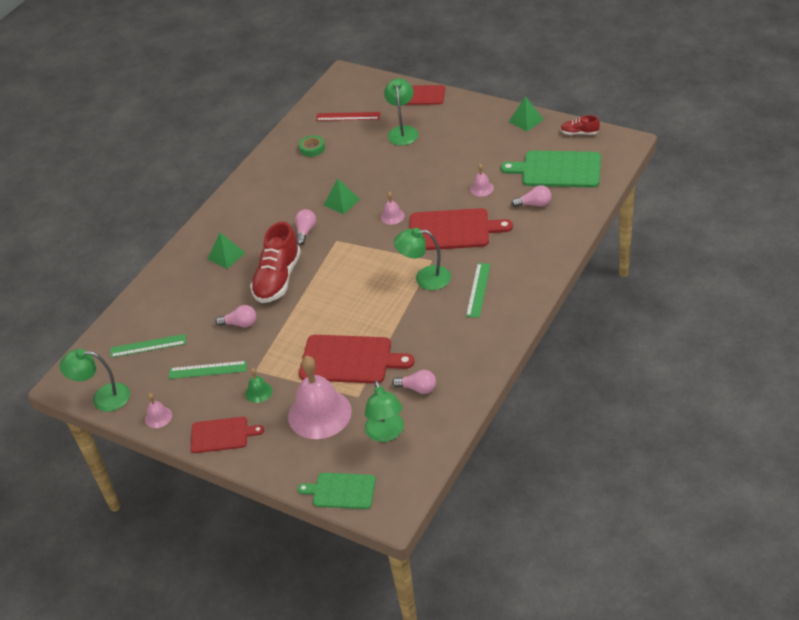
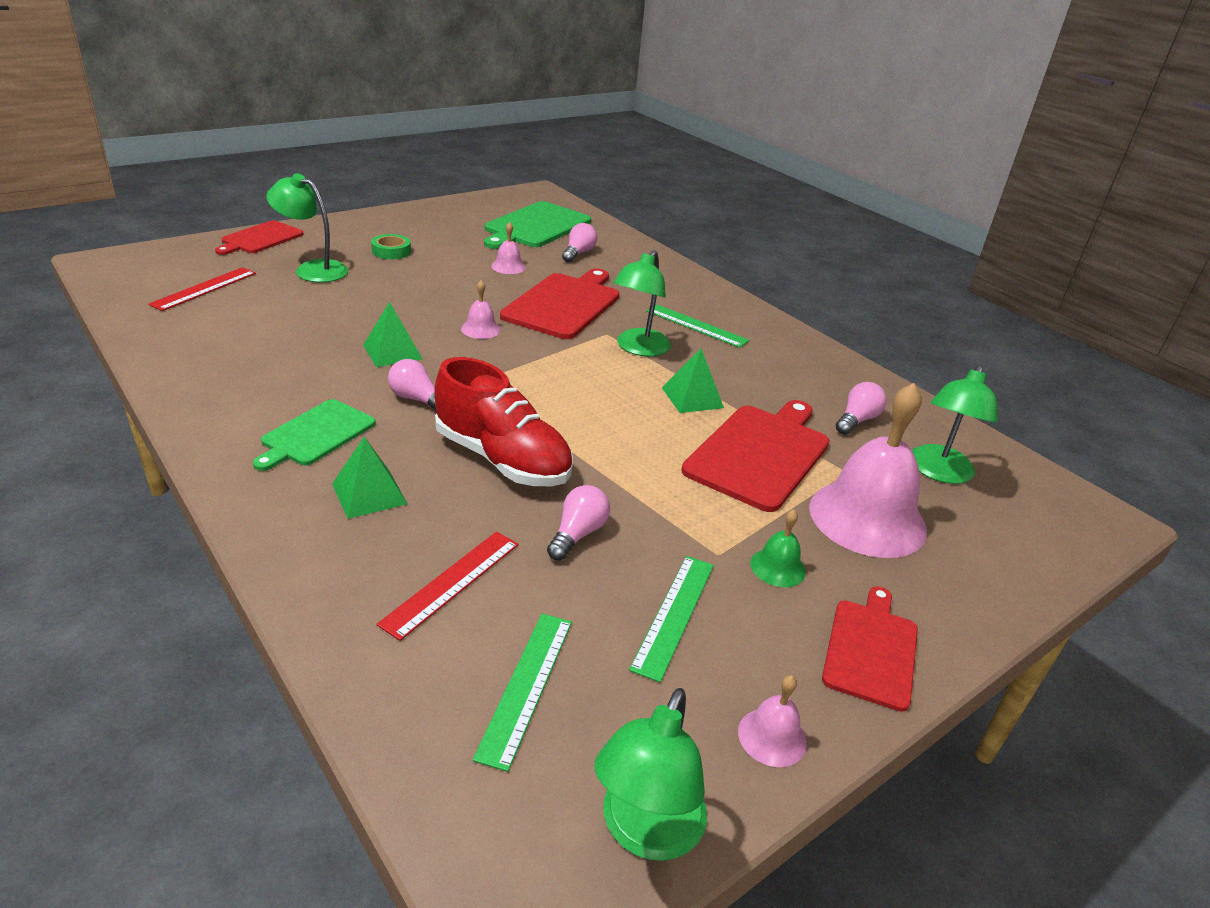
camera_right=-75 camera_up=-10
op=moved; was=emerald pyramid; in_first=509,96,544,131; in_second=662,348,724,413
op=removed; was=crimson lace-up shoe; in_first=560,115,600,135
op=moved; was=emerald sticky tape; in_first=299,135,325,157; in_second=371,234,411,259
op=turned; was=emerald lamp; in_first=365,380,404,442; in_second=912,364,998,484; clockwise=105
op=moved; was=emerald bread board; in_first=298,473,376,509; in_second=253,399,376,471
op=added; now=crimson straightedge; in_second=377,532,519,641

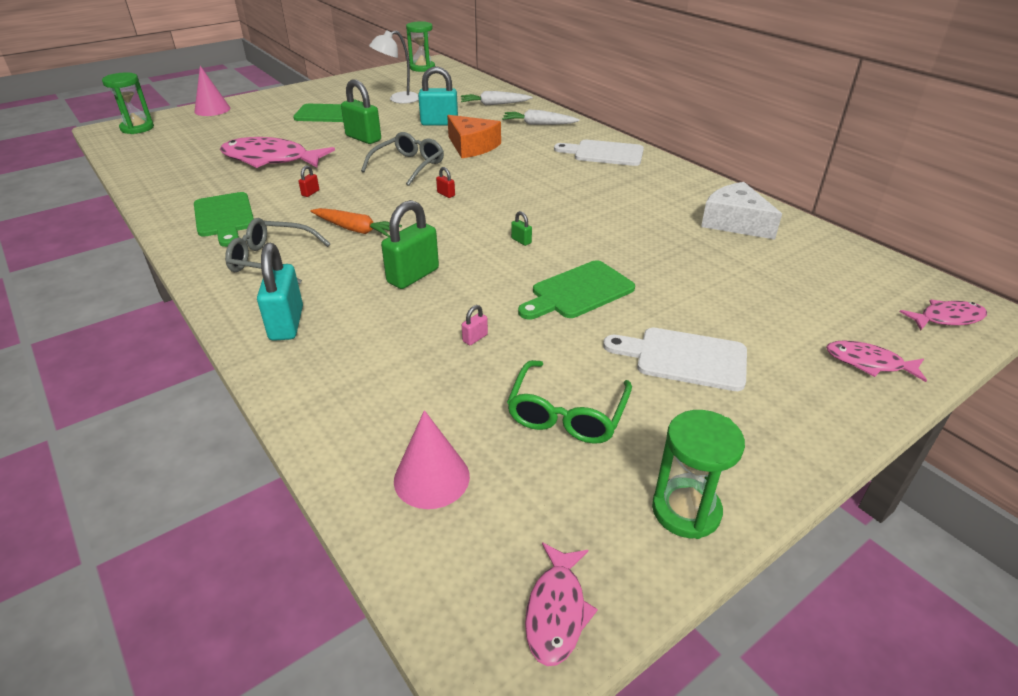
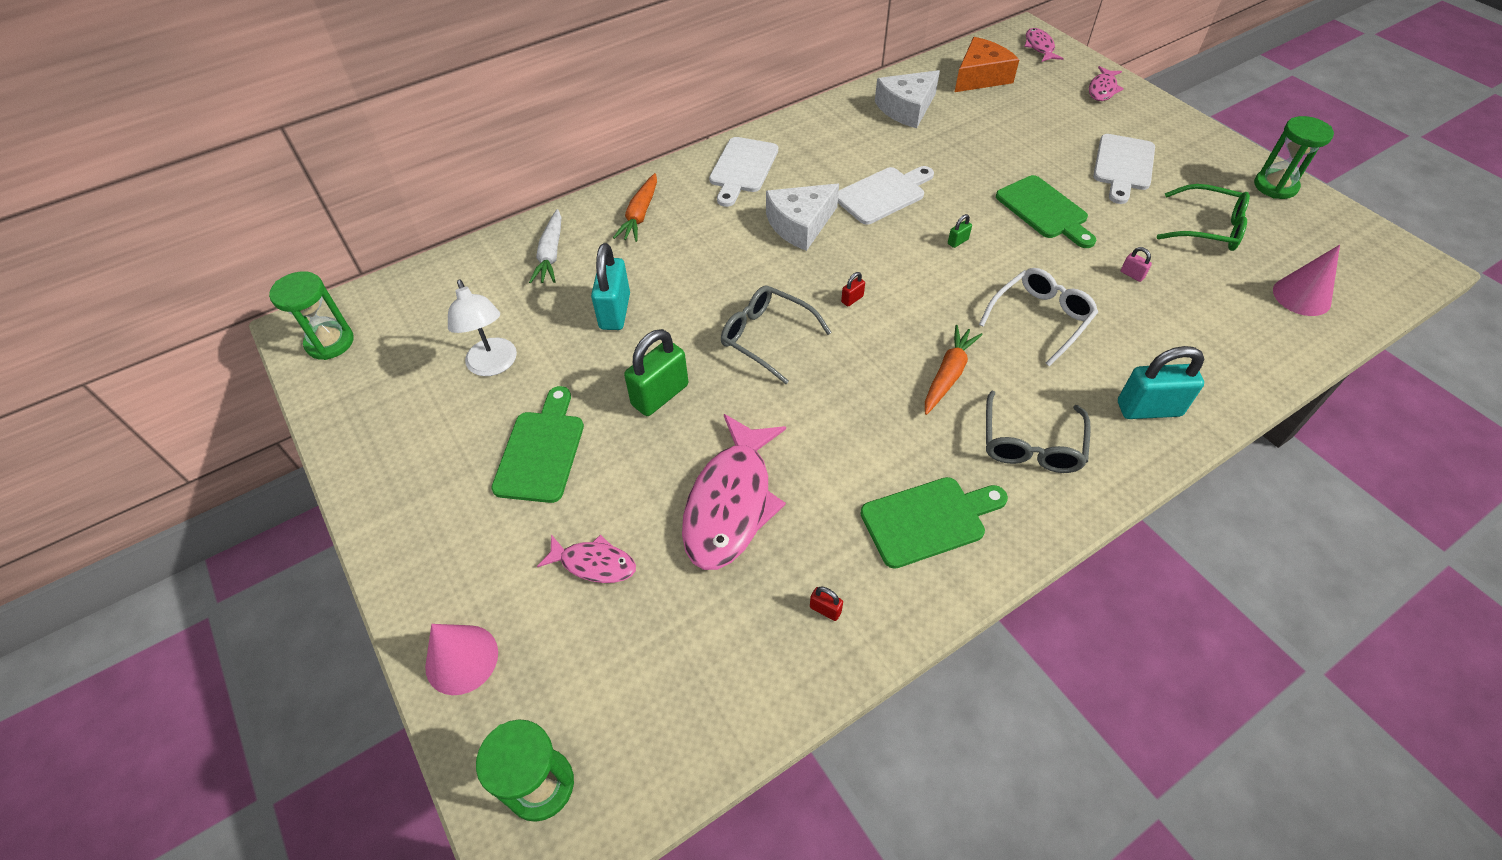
camera_right=-85 camera_up=15
op=recoloured; was=white toy carrot; now=orange toy carrot; in_first=502,109,580,125; in_second=613,173,657,242
op=moved; was=orange piece of cheese; in_first=447,115,501,158; in_second=955,37,1019,92
op=moved; was=crimson padlock; in_first=299,166,319,197; in_second=810,586,843,621
op=replaced; was=emerald padlock; now=white glasses; in_first=381,200,439,289; in_second=979,268,1098,367
op=moved; was=pink fish; in_first=525,542,598,666; in_second=537,534,636,583
op=added; now=white bread board; in_second=838,166,934,225
op=added; now=white piece of cheese; in_second=766,183,839,251

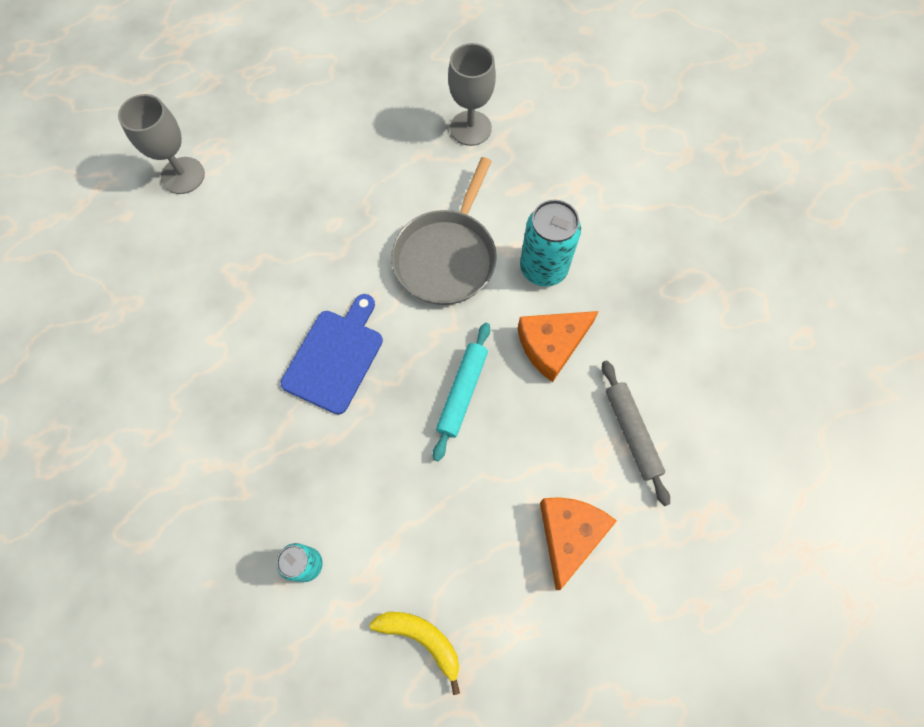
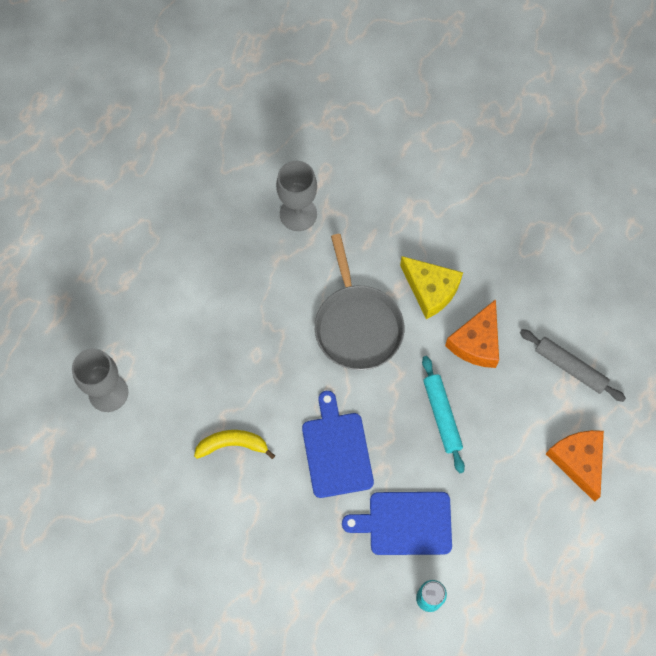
camera_right=-35 camera_up=0
op=replaced; was=turquoise can; now=bright yellow piece of cheese; in_first=520,200,581,287; in_second=400,256,463,319
op=moved; was=bright yellow toy banana; in_first=369,612,460,695; in_second=194,430,275,459
op=added; now=royal blue bread board; in_second=342,492,452,555

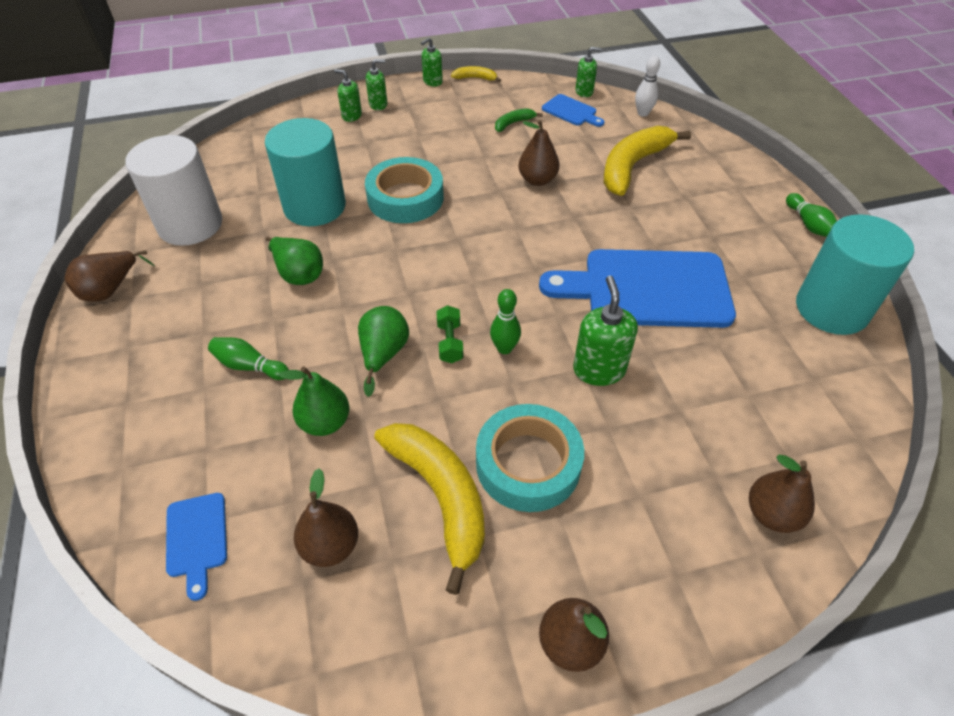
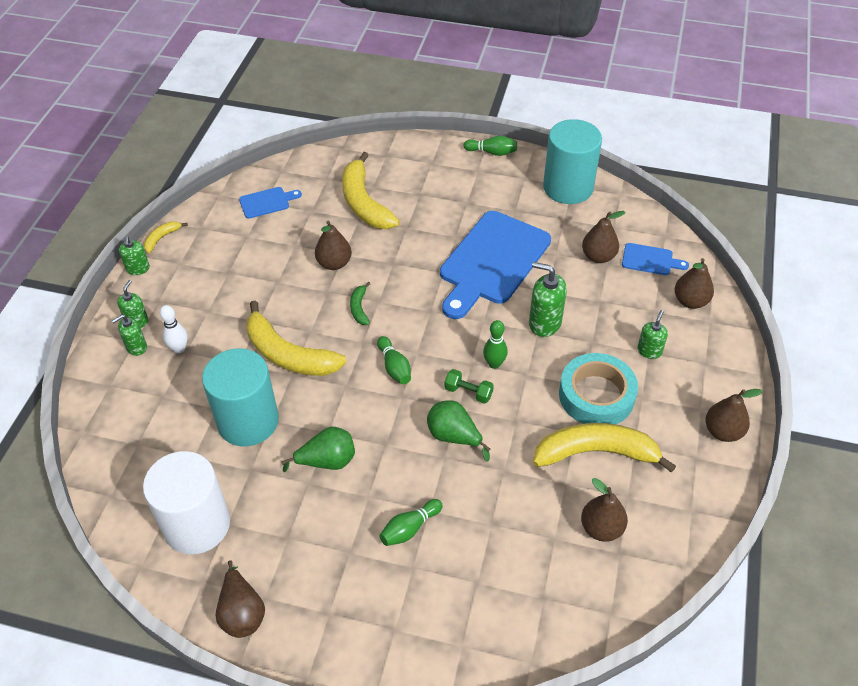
camera_right=-60 camera_up=0
op=moved; was=emerald soap dispenser; in_first=575,47,602,97; in_second=637,310,668,359
op=moved; was=white skittle; in_first=635,56,660,117; in_second=160,305,188,354
op=moved; was=emerald toy banana; in_first=495,108,543,132; in_second=350,282,370,325
op=replaced; was=turquoise sticky tape; now=bright yellow toy banana; in_first=365,157,444,223; in_second=246,301,347,376
op=removed; was=emerald pear; in_first=279,366,350,436
op=moved; was=royal blue bread board; in_first=166,493,227,601; in_second=622,243,689,275
op=added; now=dark brown pear; in_second=582,211,625,263
op=added; now=emerald skittle; in_second=377,336,411,384

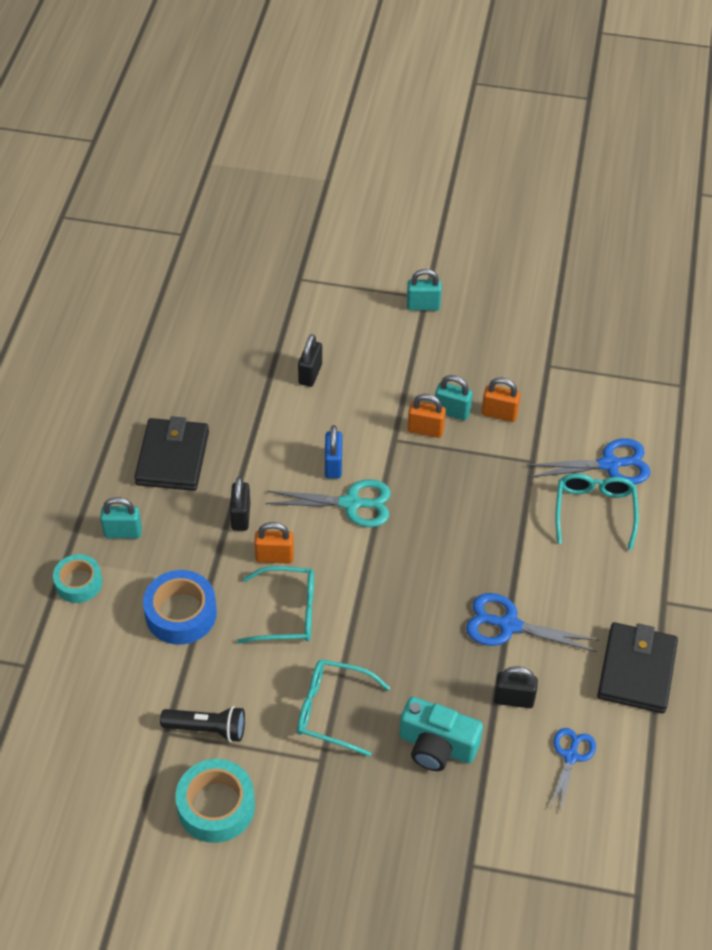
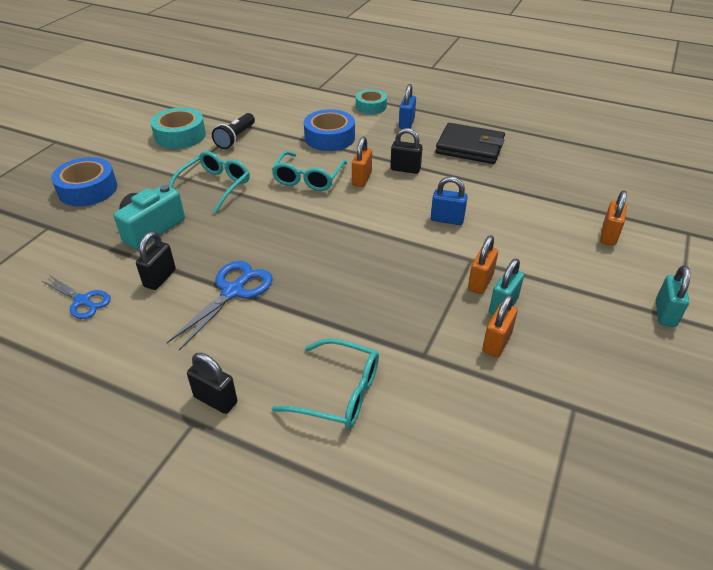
camera_right=105 camera_up=-10
op=moved; was=jet-black padlock; in_first=298,334,322,387; in_second=187,353,237,414
op=removed; was=royal blue pair of scissors; in_first=526,439,651,484
op=removed; was=turquoise pair of scissors; in_first=265,479,391,527
op=recoloured; was=turquoise padlock; now=royal blue padlock; in_first=100,497,142,538; in_second=399,84,416,129
op=removed; was=jet-black card wallet; in_first=597,622,678,713
op=added; now=royal blue sticky tape; in_second=51,157,117,206
op=added; now=orange padlock; in_second=600,190,627,246

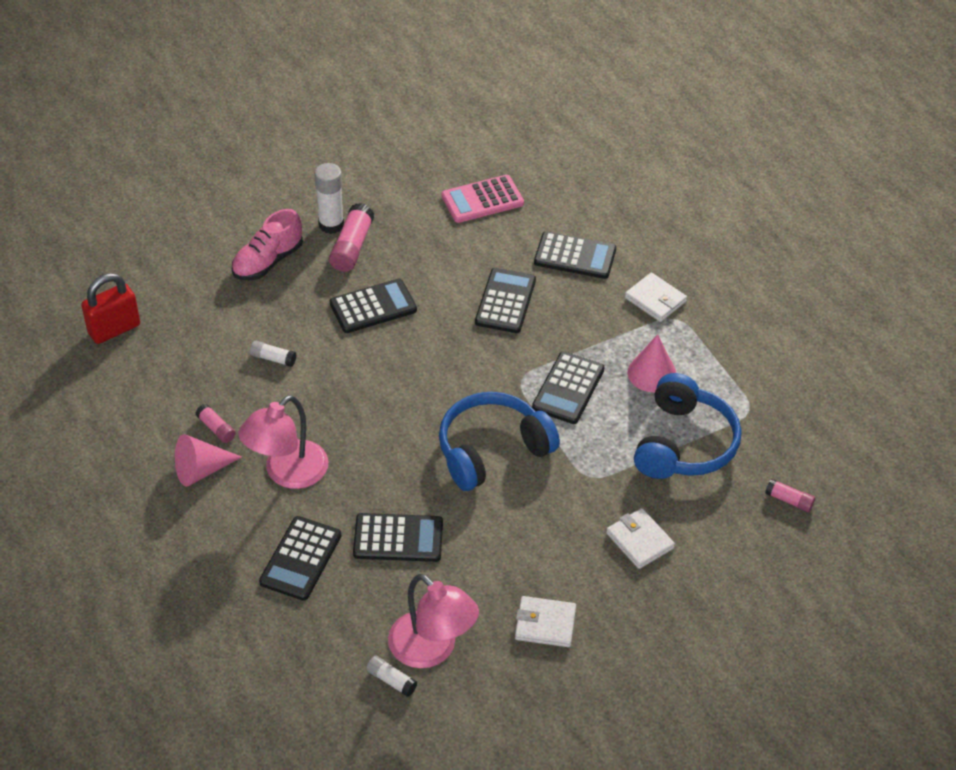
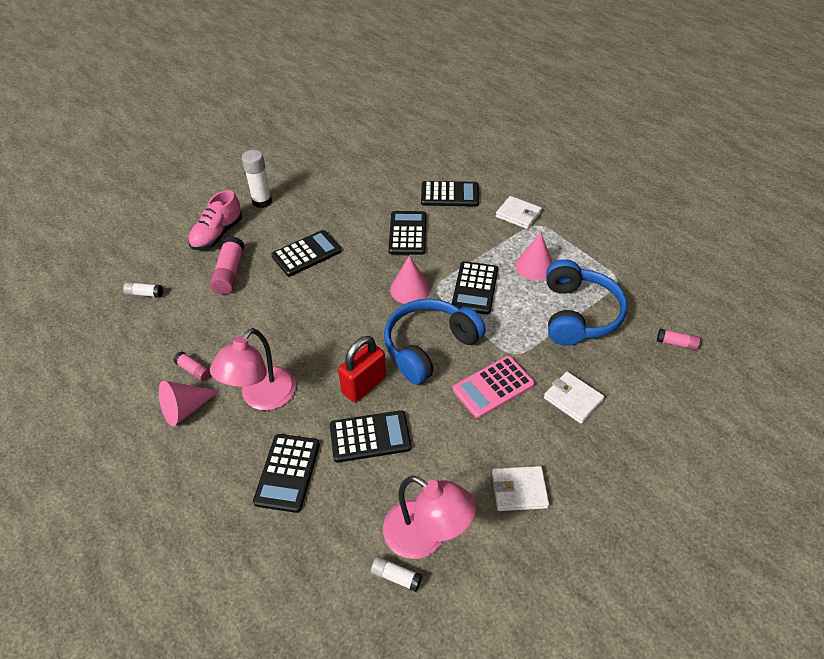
camera_right=-10 camera_up=0
op=moved; was=pink pocket calculator; in_first=442,175,524,223; in_second=453,356,535,418
op=moved; was=pink stick of glue; in_first=329,203,374,272; in_second=210,236,244,294
op=moved; was=crimson padlock; in_first=81,273,140,344; in_second=338,336,386,402
op=moved; was=white stick of glue; in_first=250,341,296,367; in_second=123,282,163,298
op=added; now=pink solid cone; in_second=390,255,430,304

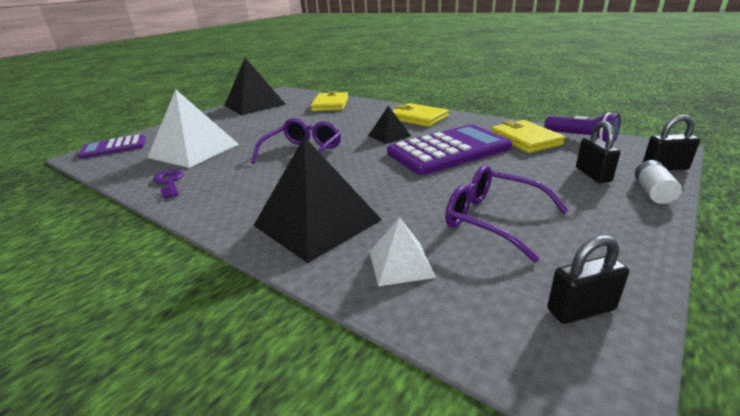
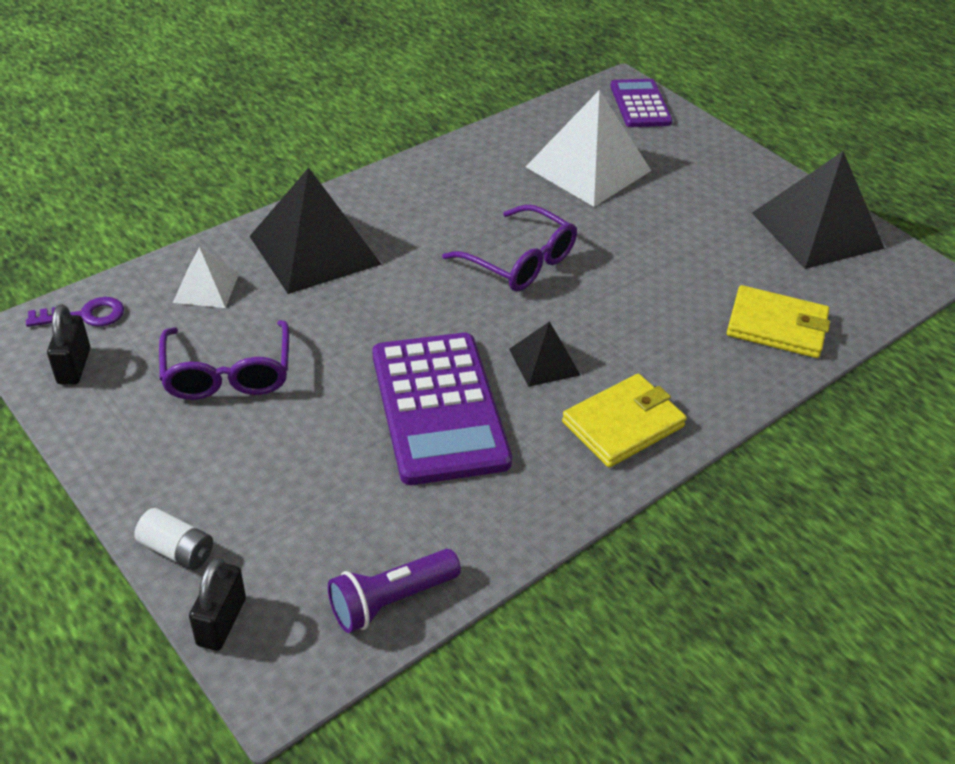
camera_right=100 camera_up=15
op=removed; was=bright yellow card wallet; in_first=491,120,565,153
op=removed; was=jet-black padlock; in_first=576,121,620,183
op=turned; was=violet glasses; in_first=445,165,569,263; in_second=159,320,289,400; clockwise=120
op=moved; was=violet door key; in_first=153,170,183,199; in_second=26,297,124,327

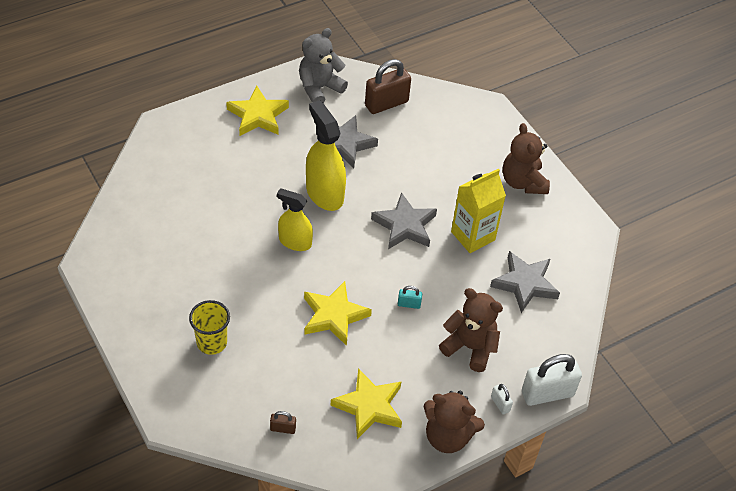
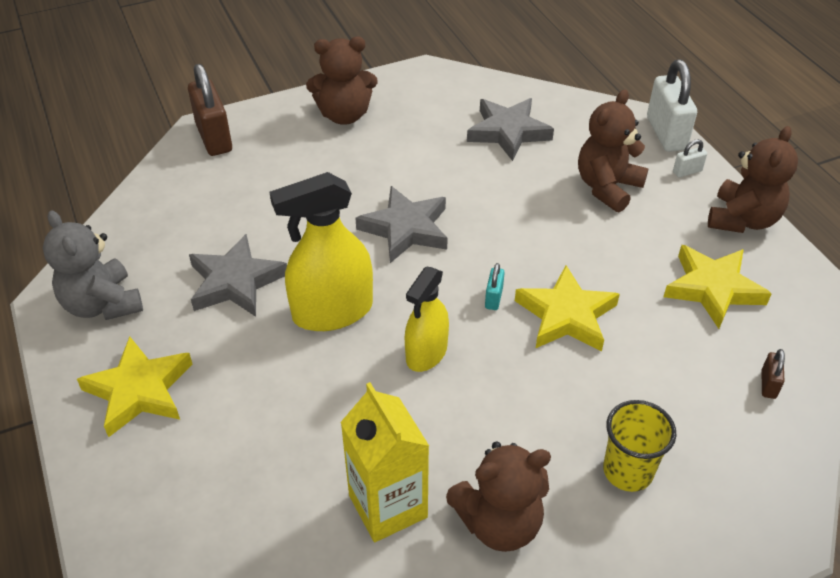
camera_right=-80 camera_up=-5
op=moved; was=dark brown padlock; in_first=365,59,411,114; in_second=188,64,232,156
op=moved; was=bright yellow milk carton; in_first=451,168,506,253; in_second=340,382,429,542
op=moved; was=turquoise padlock; in_first=398,286,422,309; in_second=485,263,505,310
op=added; now=dark brown teddy bear; in_second=446,441,551,552

